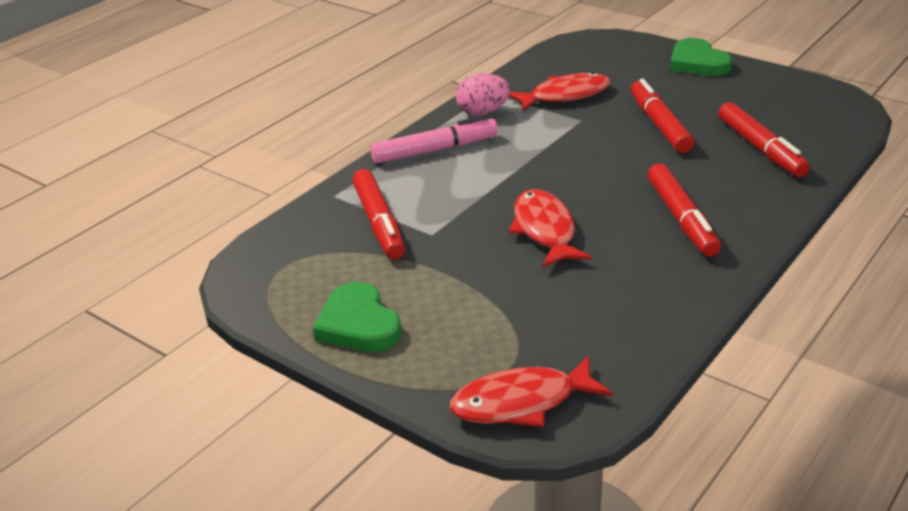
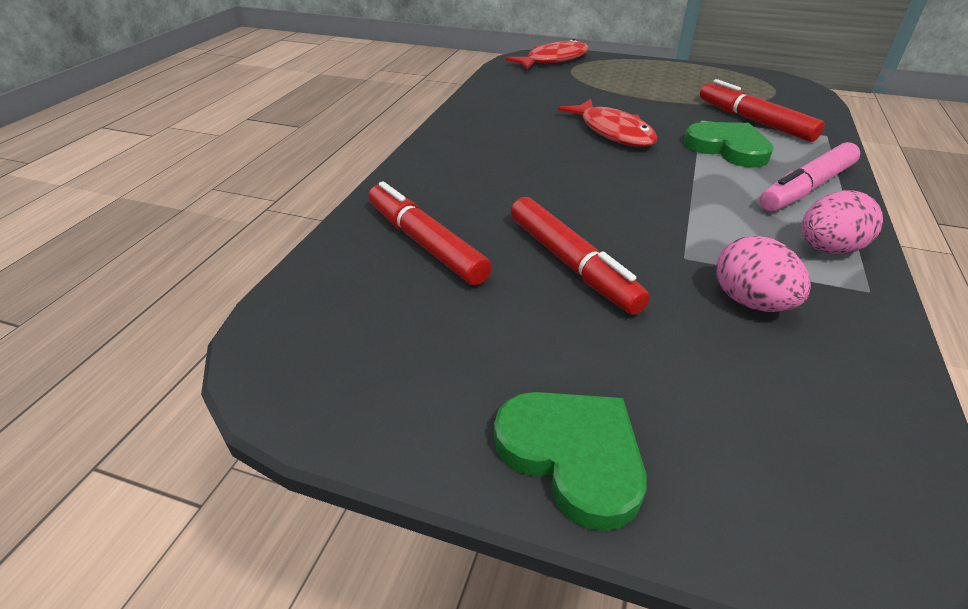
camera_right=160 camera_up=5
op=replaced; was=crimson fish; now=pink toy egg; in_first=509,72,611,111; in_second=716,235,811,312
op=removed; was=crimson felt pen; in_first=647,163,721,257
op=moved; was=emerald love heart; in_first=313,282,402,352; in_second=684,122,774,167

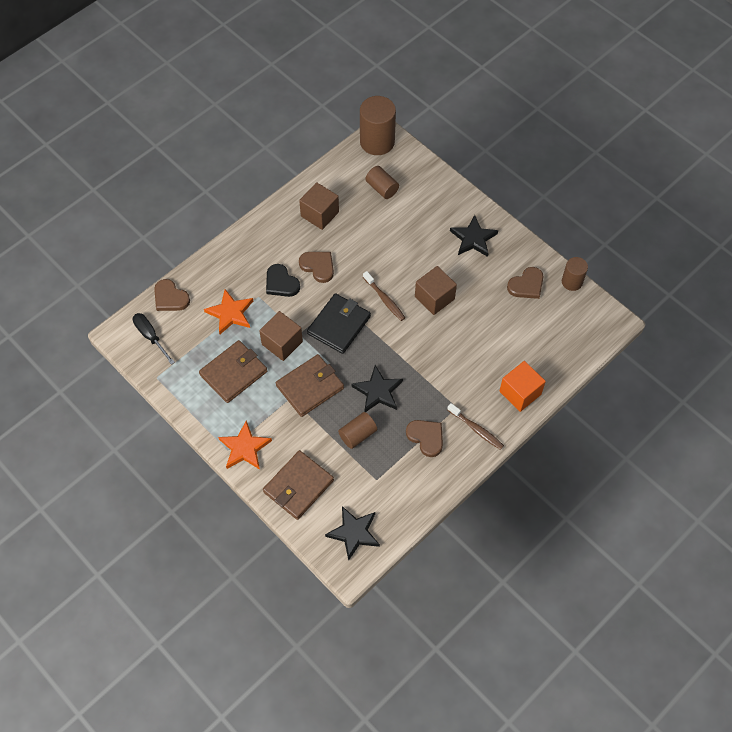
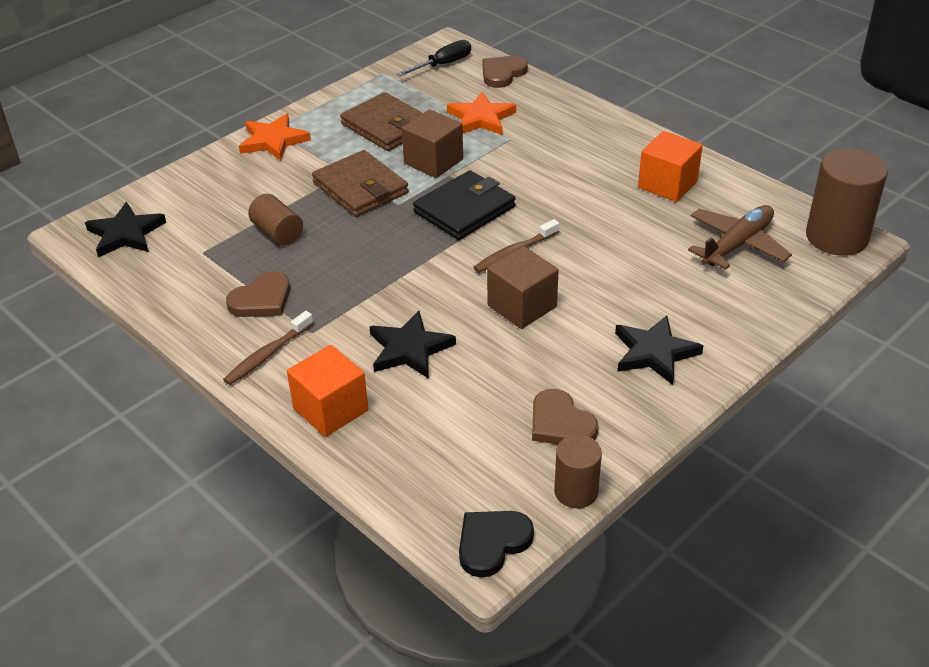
camera_right=90 camera_up=-20
op=replaced; was=dark brown solid cylinder; now=dark brown aeroplane; in_first=365,166,399,199; in_second=688,205,792,270
op=recoloured; was=dark brown cube; now=orange cube; in_first=299,182,339,230; in_second=638,131,703,202
op=removed; was=dark brown love heart; in_first=299,252,334,283
op=moved; was=jet-black love heart; in_first=266,264,300,297; in_second=459,511,534,578
op=turned; was=jet-black card wallet; in_first=307,293,371,354; in_second=413,170,515,240; clockwise=-75
op=moved; was=jet-black star shape; in_first=351,365,403,412; in_second=369,311,456,379
op=removed; was=dark brown card wallet; in_first=263,450,334,520

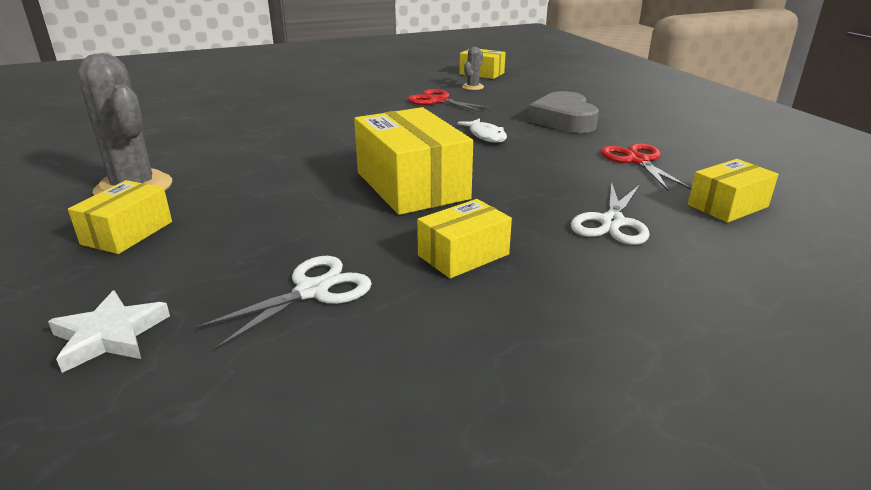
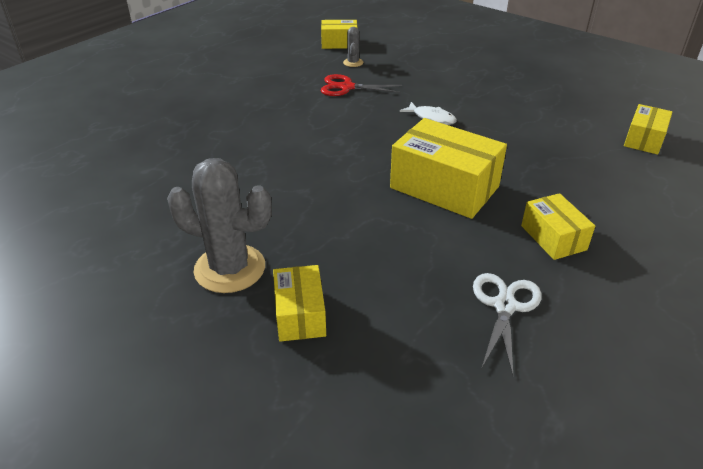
camera_right=-30 camera_up=10
op=removed; was=ash-grey love heart; in_first=528,91,599,133
op=removed; was=crimson pair of scissors; in_first=601,143,691,191
op=removed; was=white pair of scissors; in_first=571,182,650,245
op=turned; was=bright yellow parcel; in_first=417,199,512,278; in_second=521,193,595,260; clockwise=-45
op=removed; was=white star shape; in_first=48,291,170,373

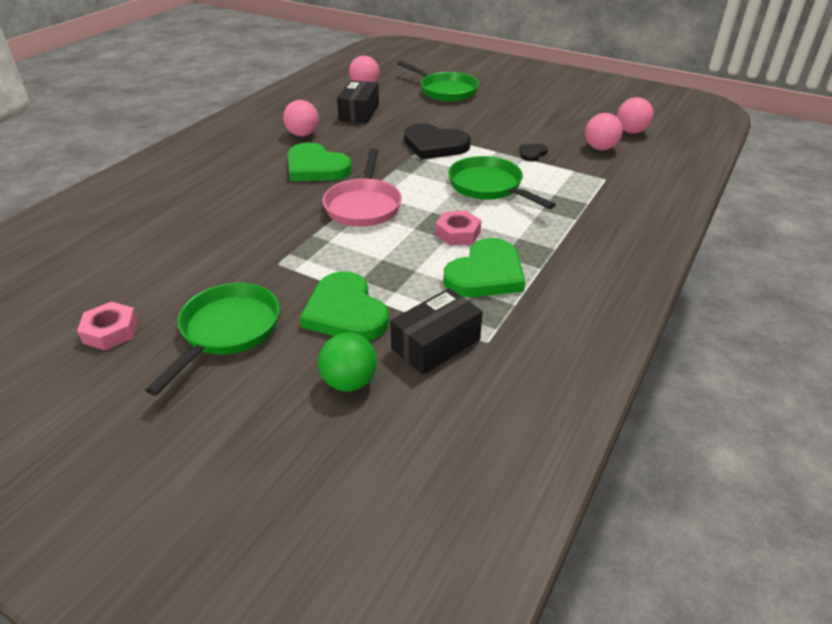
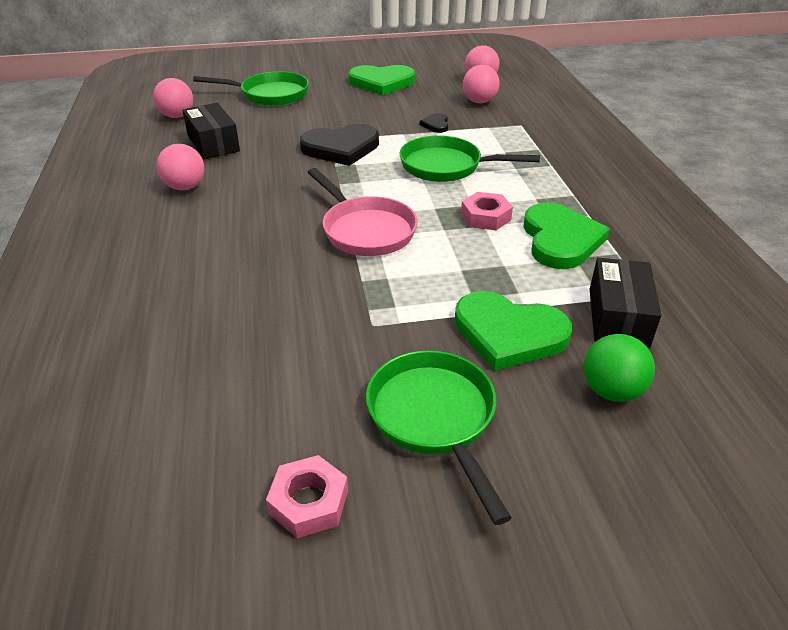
camera_right=-40 camera_up=0
op=moved; was=emerald love heart; in_first=288,142,352,181; in_second=348,65,415,96

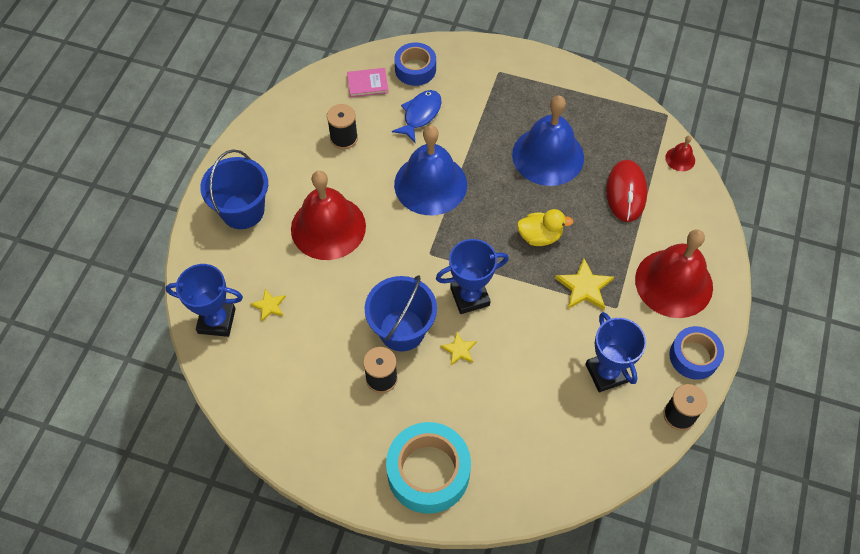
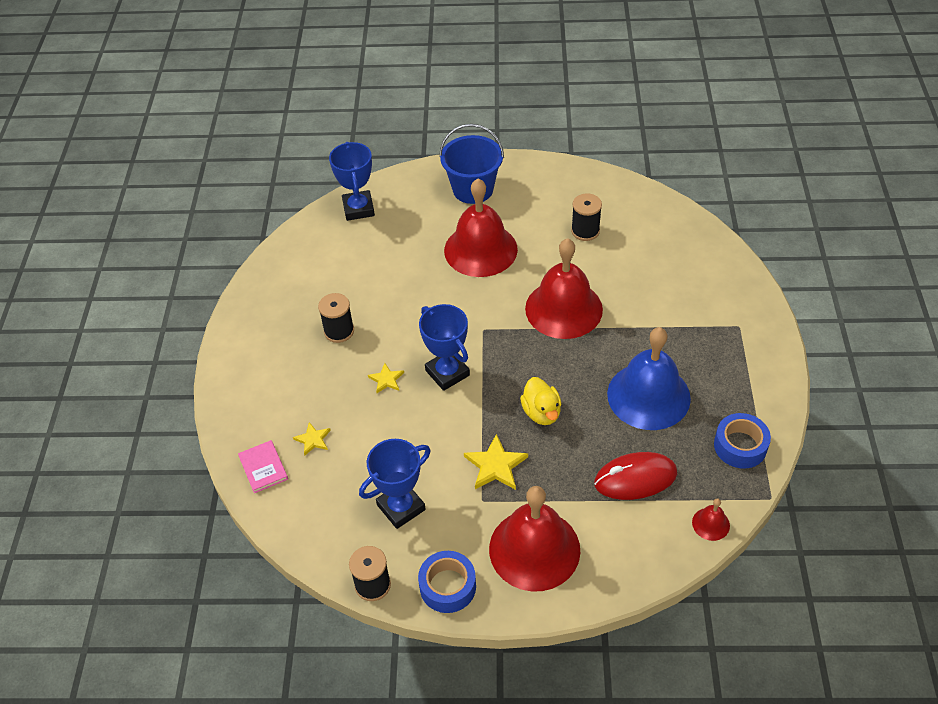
camera_right=75 camera_up=-10
op=moved; was=royal blue sticky tape; in_first=394,43,436,86; in_second=714,413,771,469
op=moved; was=pink hardcover; in_first=347,68,389,97; in_second=238,440,288,493
op=removed; was=royal blue fish; in_first=392,90,441,142
op=recoloured; was=royal blue bell; now=crimson bell; in_first=394,125,467,215; in_second=525,238,603,339
op=removed; was=royal blue bucket; in_first=365,275,437,351
op=moved; was=bright yellow star shape; in_first=251,289,286,321; in_second=293,422,331,456
op=removed; was=turquoise sticky tape; in_first=386,422,471,514

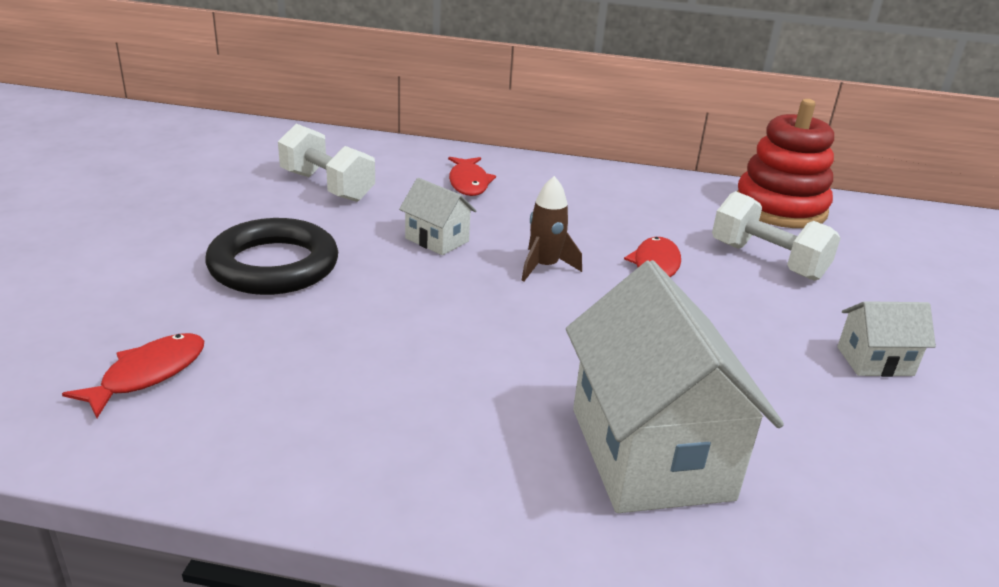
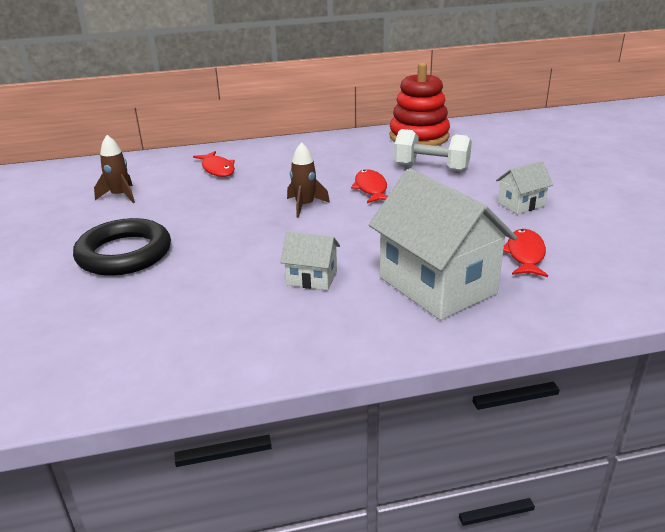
camera_right=-20 camera_up=0
op=replaced; was=white hand weight; now=dark brown spaceship; in_first=278,124,375,202; in_second=94,135,135,203
op=moved; was=white toy house; in_first=399,178,476,255; in_second=280,232,340,290
op=moved; was=crimson fish; in_first=62,333,204,418; in_second=503,229,548,277

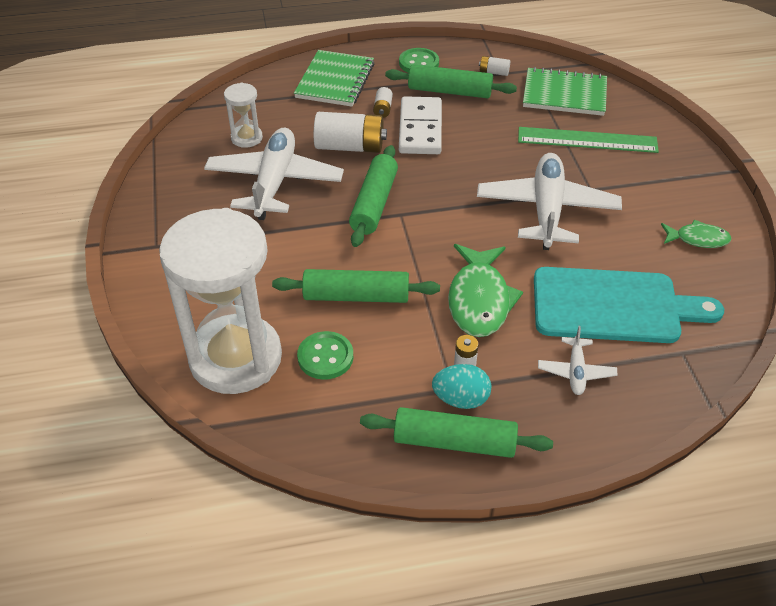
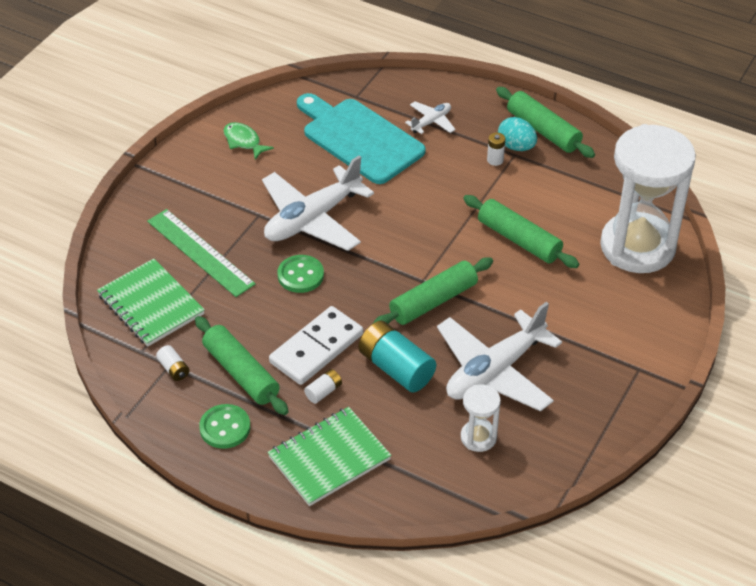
camera_right=-140 camera_up=0
op=recoloured; was=white power cell; now=turquoise power cell; in_first=314,112,387,153; in_second=358,321,436,393
op=removed; was=emerald fish; in_first=448,244,523,337
op=moved; was=emerald button; in_first=297,331,353,380; in_second=277,255,324,293

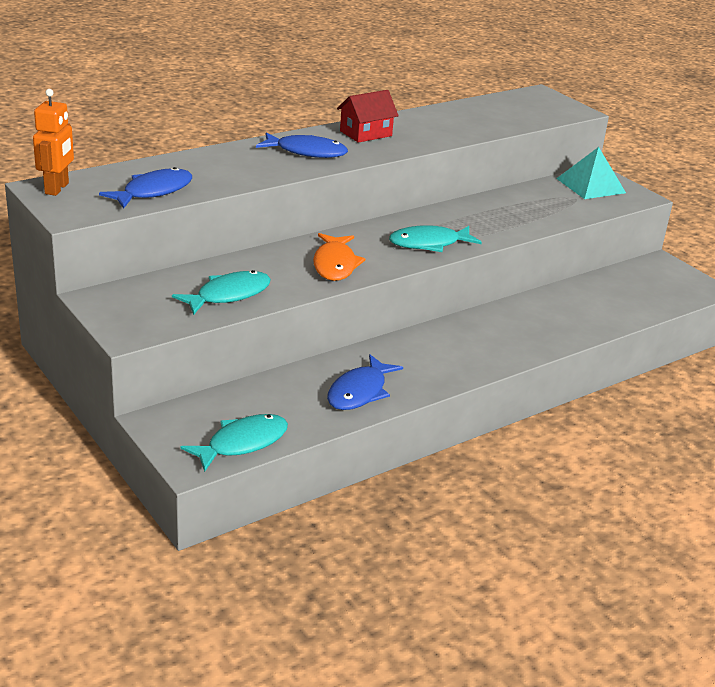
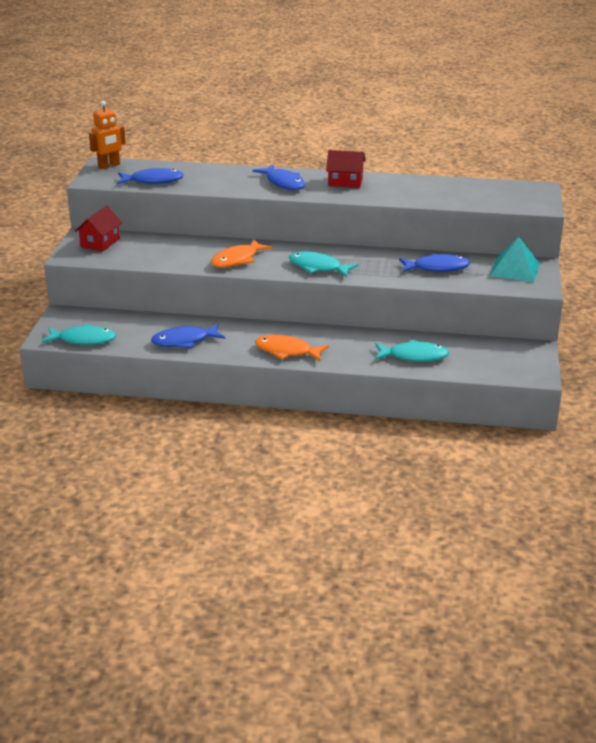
camera_right=45 camera_up=0
op=moved; was=turquoise fish; in_first=172,270,271,315; in_second=375,340,449,362
op=added; now=crimson toy house; in_second=75,206,122,252
op=added; now=royal blue fish; in_second=399,253,470,272
op=added; now=orange fish; in_second=255,335,329,361

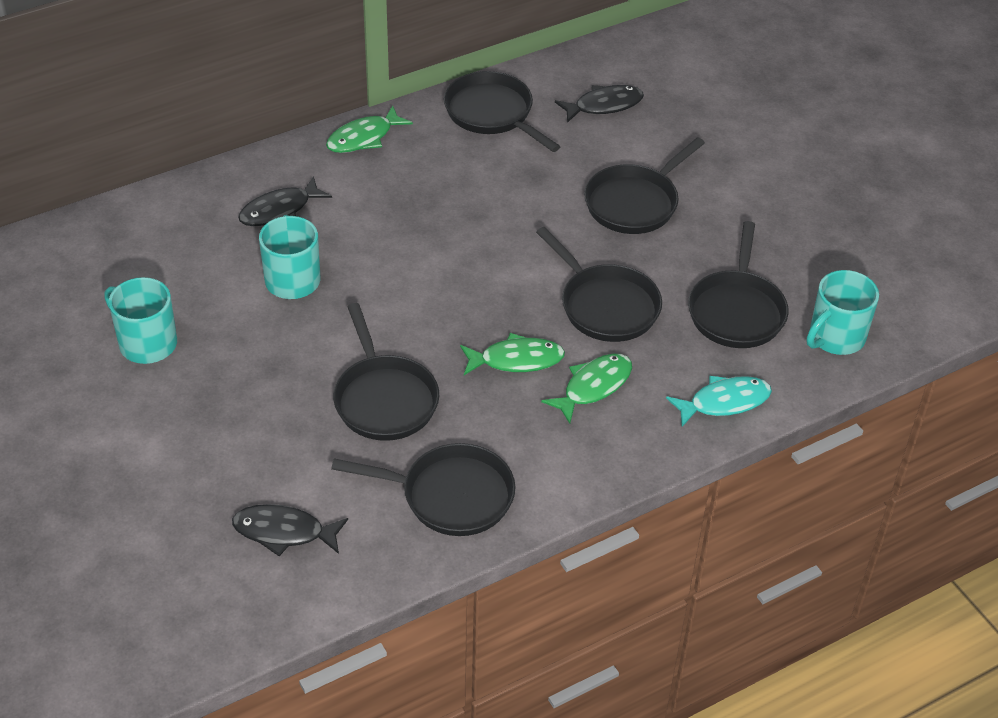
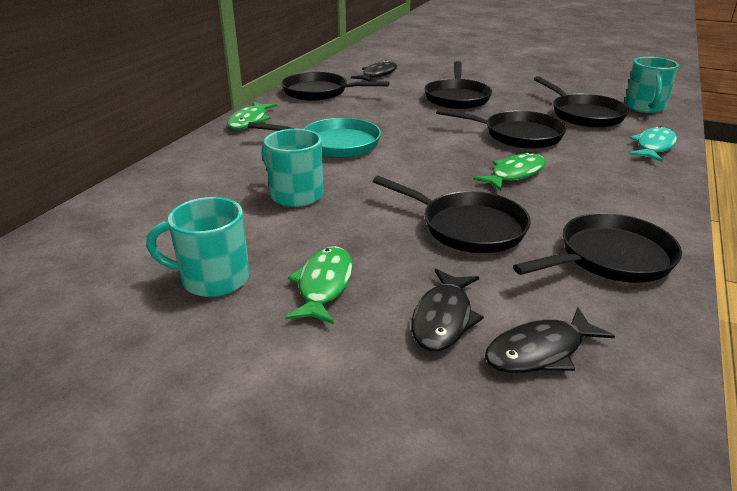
camera_right=-35 camera_up=-15
op=moved; was=jet-black fish; in_first=238,176,332,226; in_second=411,269,484,351
op=moved; was=emerald fish; in_first=541,354,632,424; in_second=285,246,353,324
op=added; now=turquoise skillet; in_second=248,118,381,158

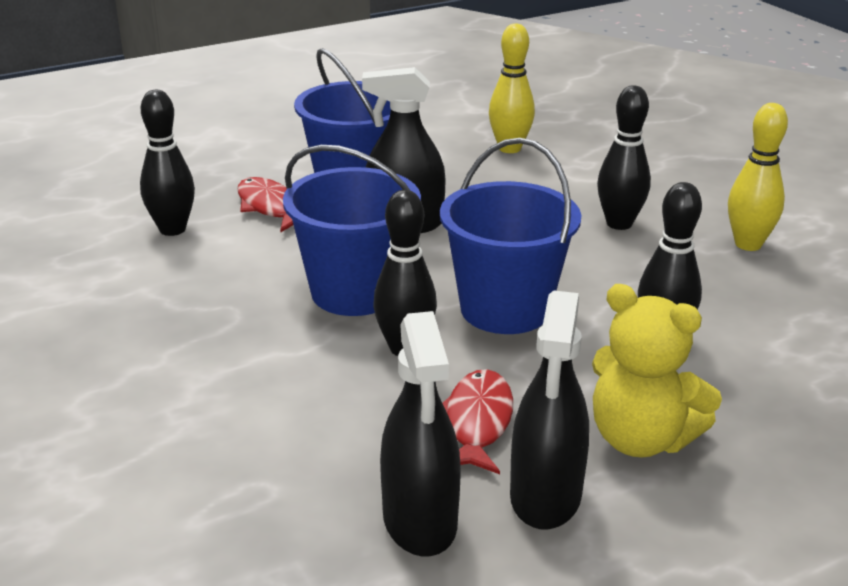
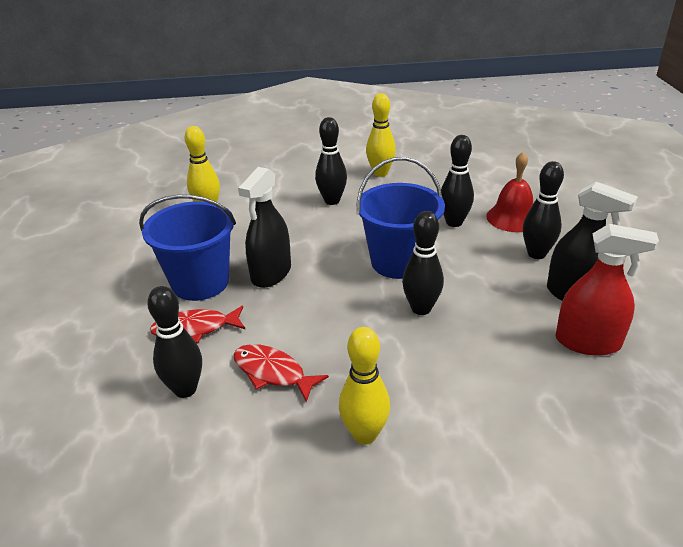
camera_right=-65 camera_up=5
op=removed; was=royal blue bucket; in_first=283,145,421,316
op=replaced; was=bright yellow teddy bear; now=jet-black skittle; in_first=592,284,722,457; in_second=523,161,564,259
op=recoloured; was=jet-black sprayer; now=crimson sprayer; in_first=380,311,461,556; in_second=555,224,659,356
op=moved; was=crimson fish; in_first=442,369,513,474; in_second=234,344,329,402
op=added; now=crimson bell; in_second=486,152,533,232
op=added; now=bright yellow skittle; in_second=339,327,390,445

